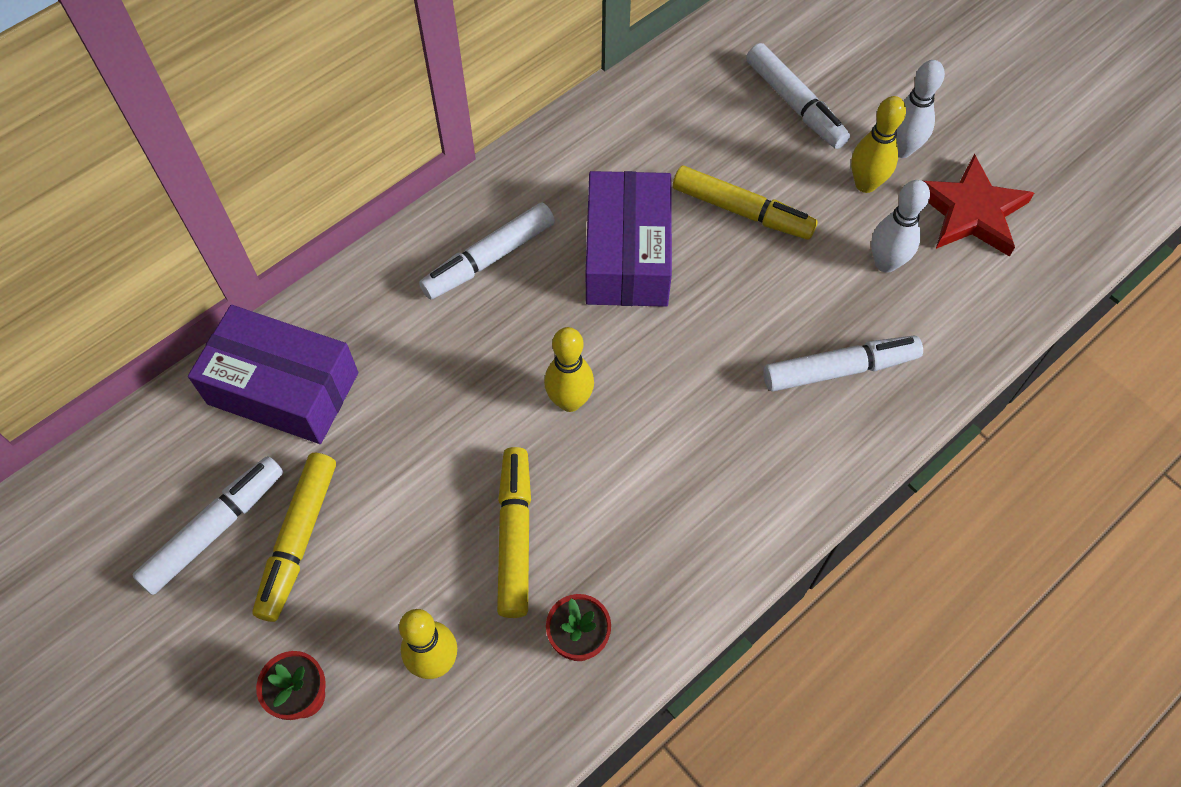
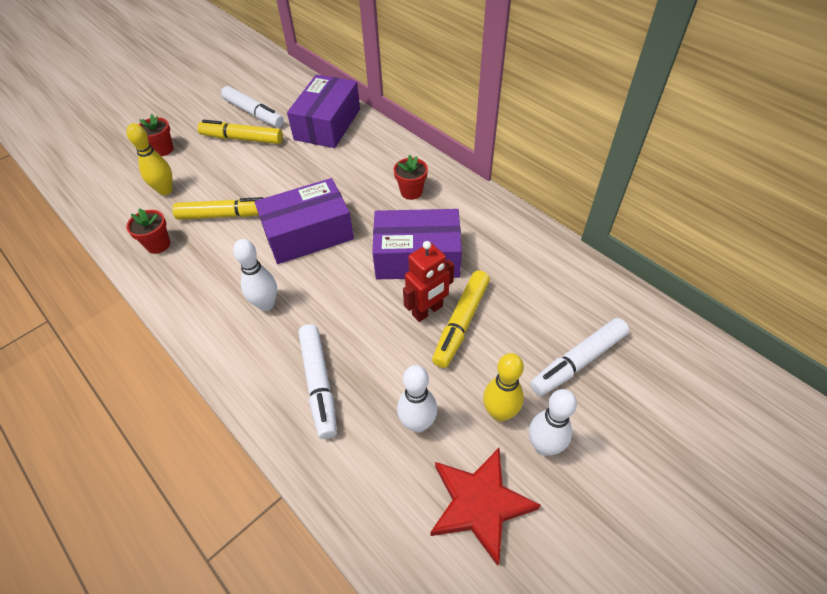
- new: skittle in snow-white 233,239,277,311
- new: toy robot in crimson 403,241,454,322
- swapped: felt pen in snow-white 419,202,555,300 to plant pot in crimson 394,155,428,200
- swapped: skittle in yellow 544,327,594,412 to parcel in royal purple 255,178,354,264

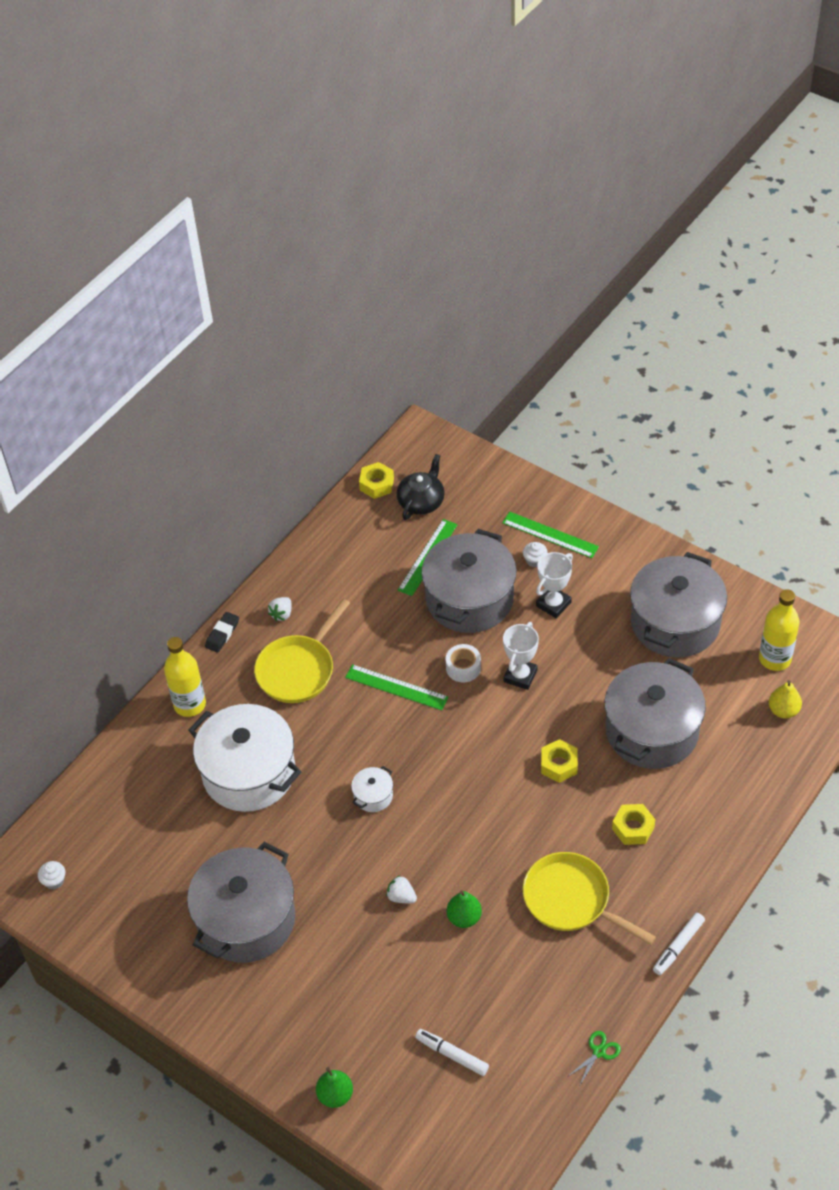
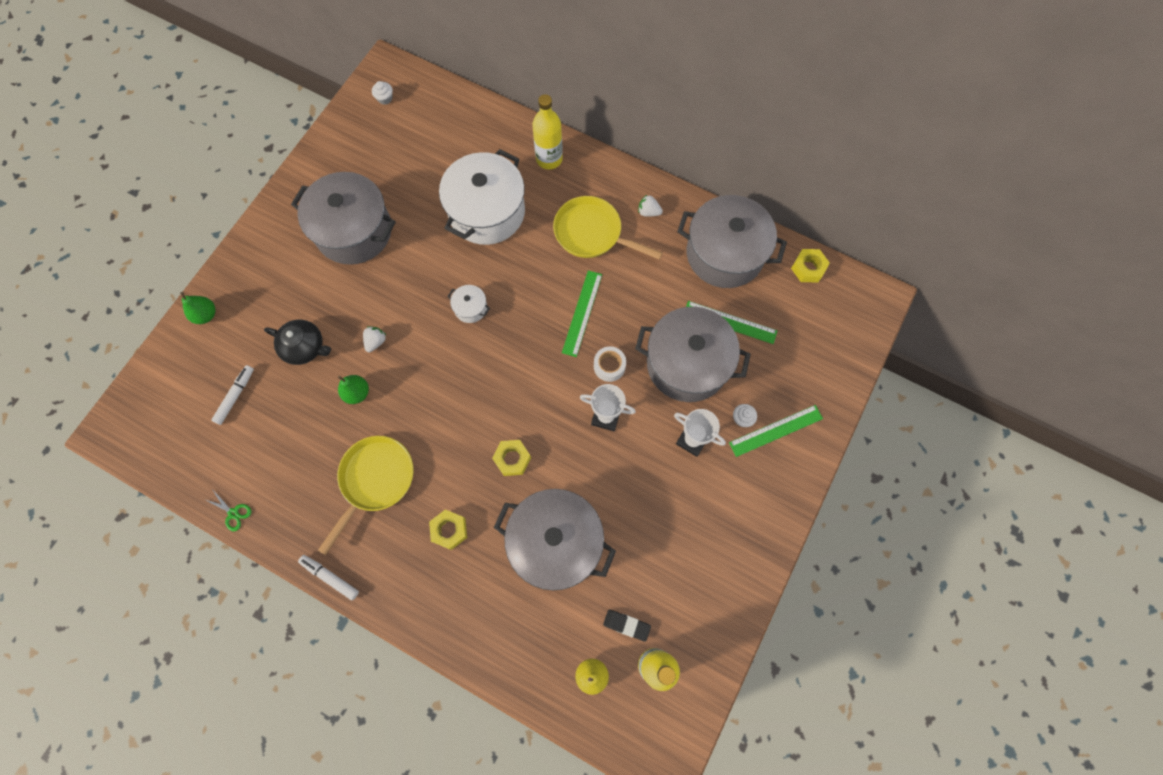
- shifted: eraser in jet-black 205,612,239,653 to 603,610,651,642
- shifted: china teapot in jet-black 397,454,445,520 to 264,320,331,365
- shifted: pot in gray 630,552,727,658 to 677,195,787,288
- rotated: straightedge in green 502,512,599,558 = 729,405,823,457 45 degrees clockwise

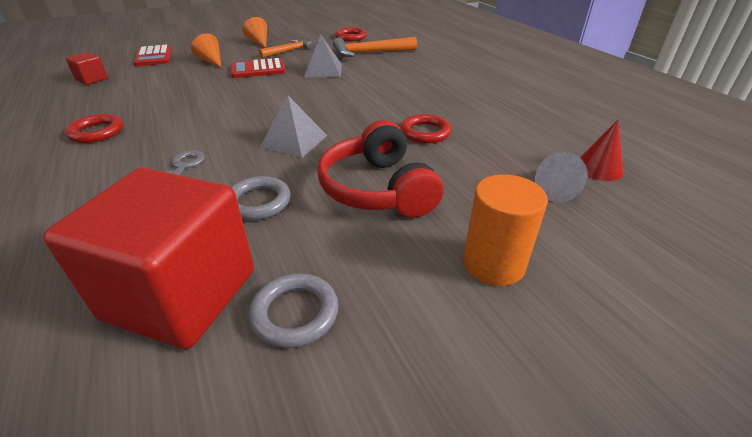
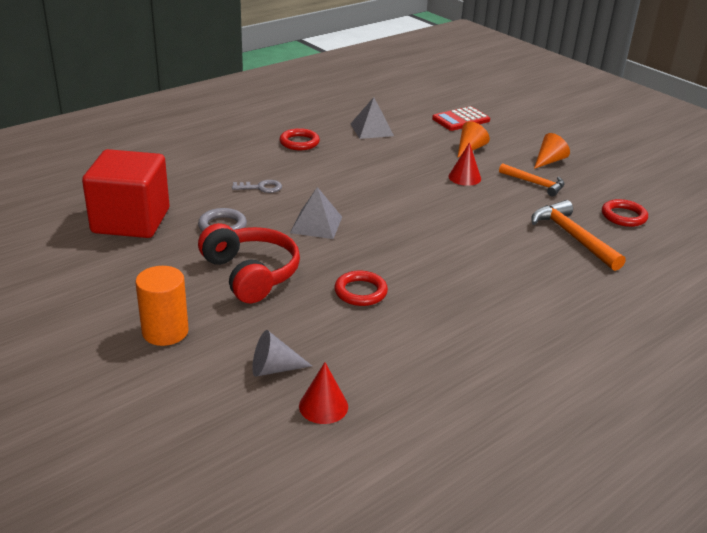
- gone: block in crimson 66,52,108,85
- gone: hoop in gray 249,274,339,348
- shifted: solid pyramid in gray 304,34,342,77 to 351,97,394,139
- swapped: adding machine in crimson 231,58,286,78 to solid cone in crimson 448,142,481,186
- rotated: headphones in crimson 317,120,443,218 = 198,223,300,303 90 degrees clockwise

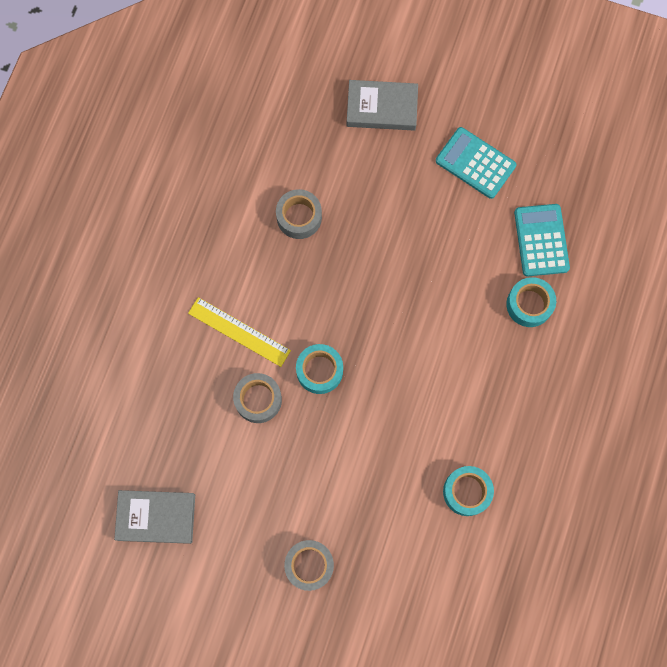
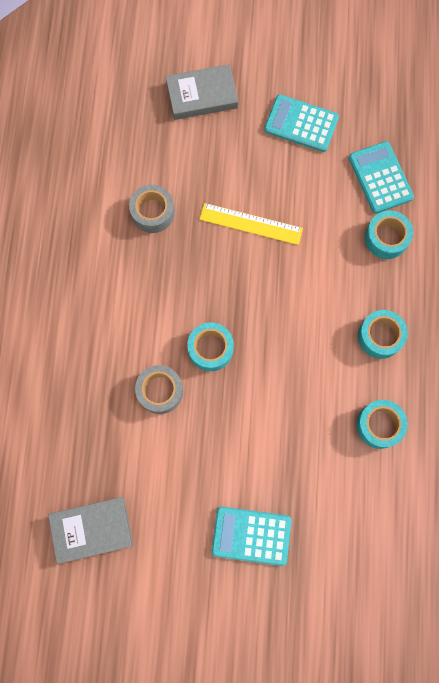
- new: sticky tape in aqua 358,310,408,359
- shifted: straightedge in yellow 188,297,291,367 to 199,203,303,245
- swapped: sticky tape in gray 284,540,334,591 to adding machine in aqua 212,507,291,566

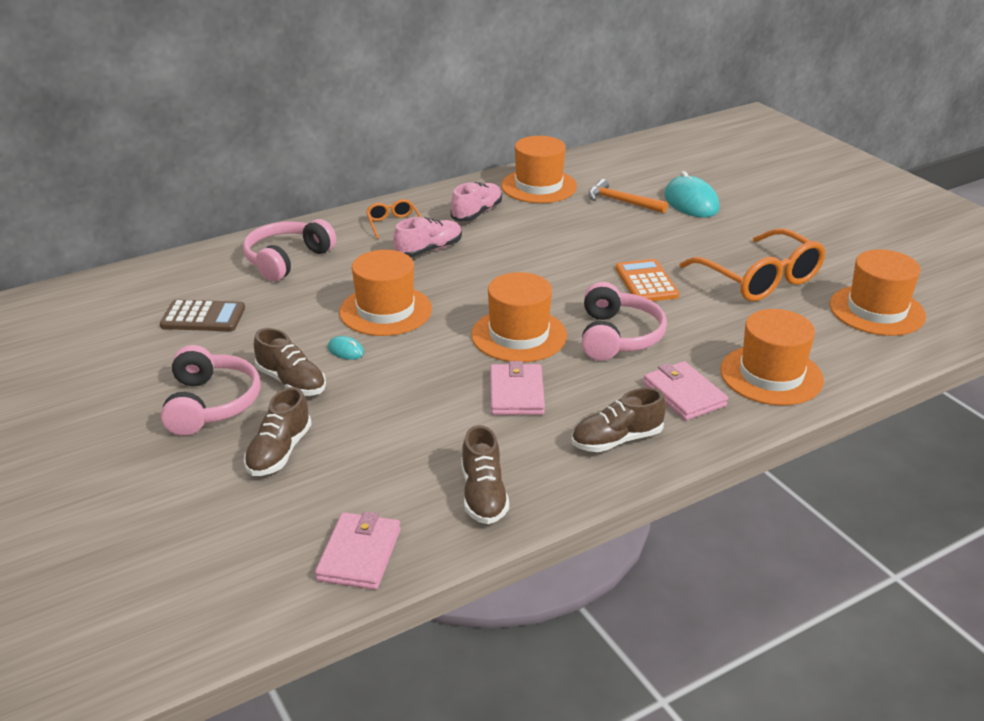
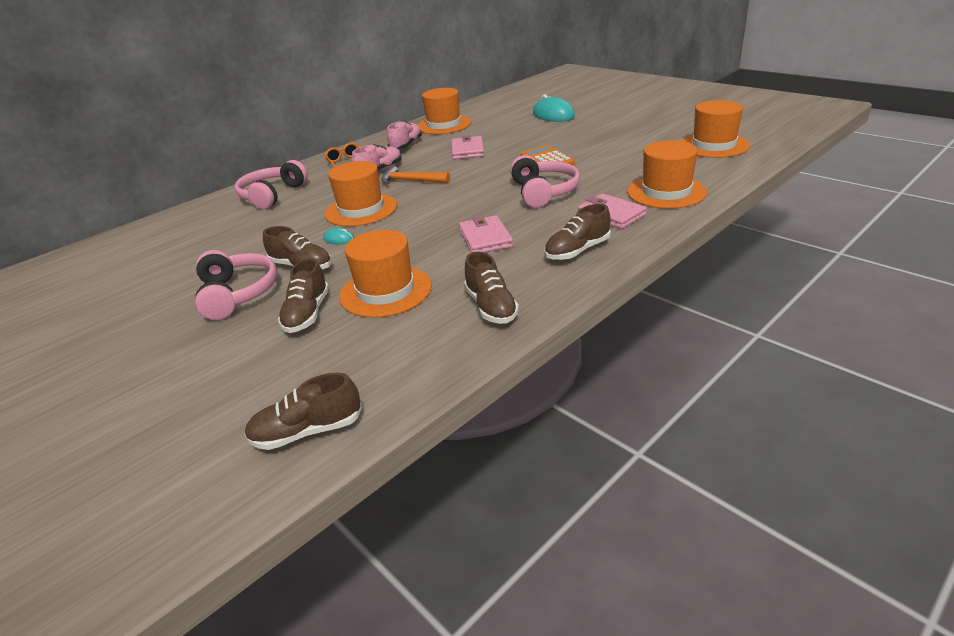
- gone: adding machine in brown 160,299,245,331
- gone: spectacles in orange-coloured 679,228,826,301
- new: shoe in brown 245,373,362,450
- shifted: billfold in rose-pink 315,511,401,590 to 452,135,484,160
- shifted: top hat in orange-coloured 471,272,567,362 to 339,230,432,318
- shifted: hammer in orange-coloured 588,179,668,213 to 381,166,450,184

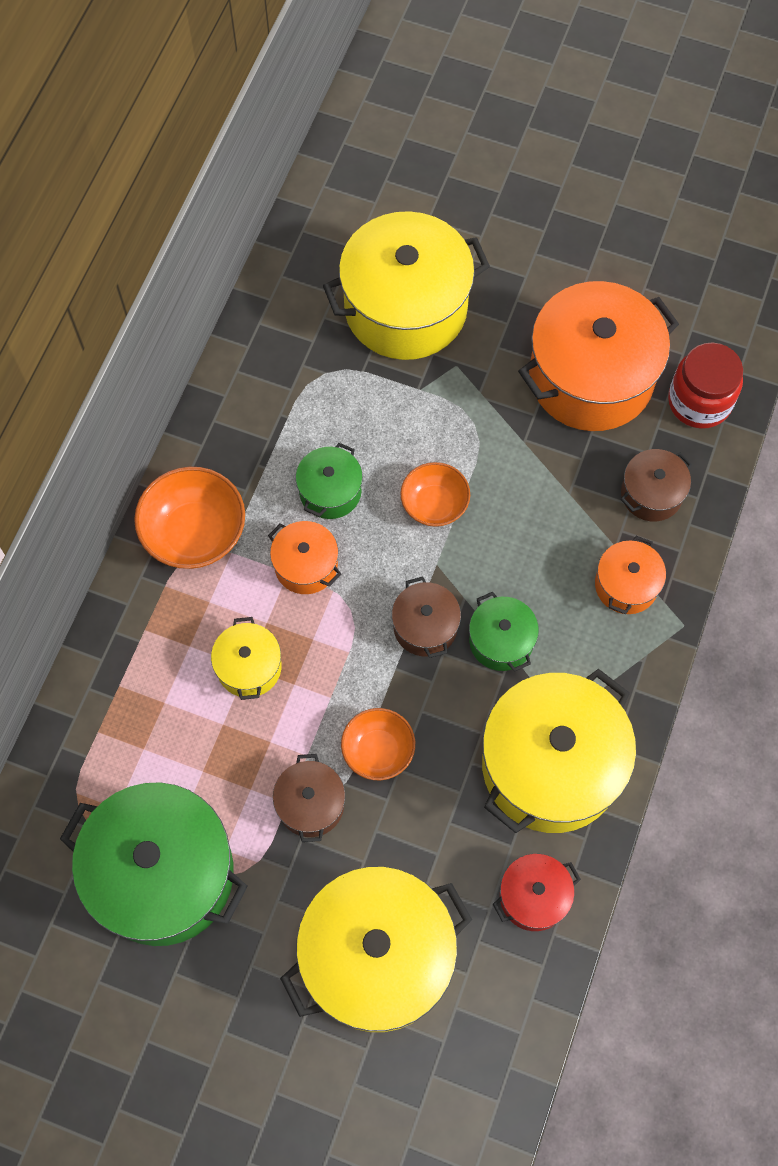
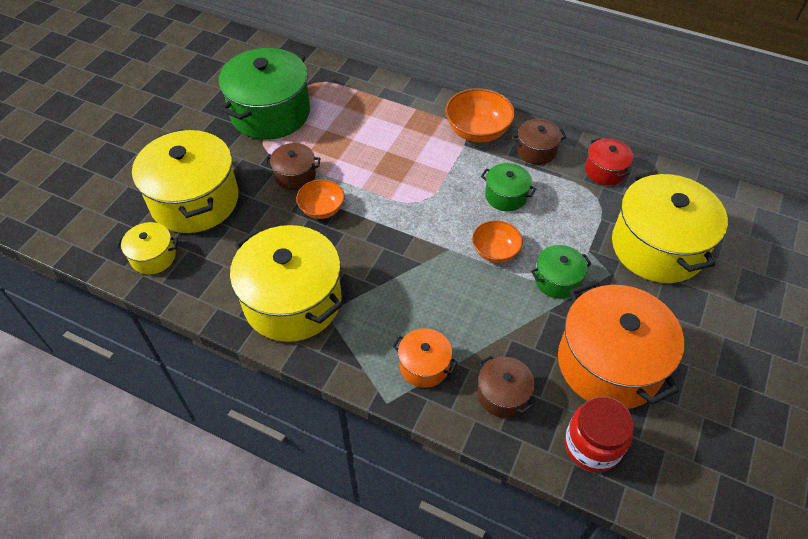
- gone: pot in orange-coloured 268,521,341,594
- shifted: pot in yellow 211,617,282,700 to 116,222,178,275
- shifted: pot in brown 392,577,461,658 to 512,119,566,165
- shifted: pot in green 469,592,539,672 to 531,245,591,299
- shifted: pot in crimson 493,854,581,931 to 585,138,633,185

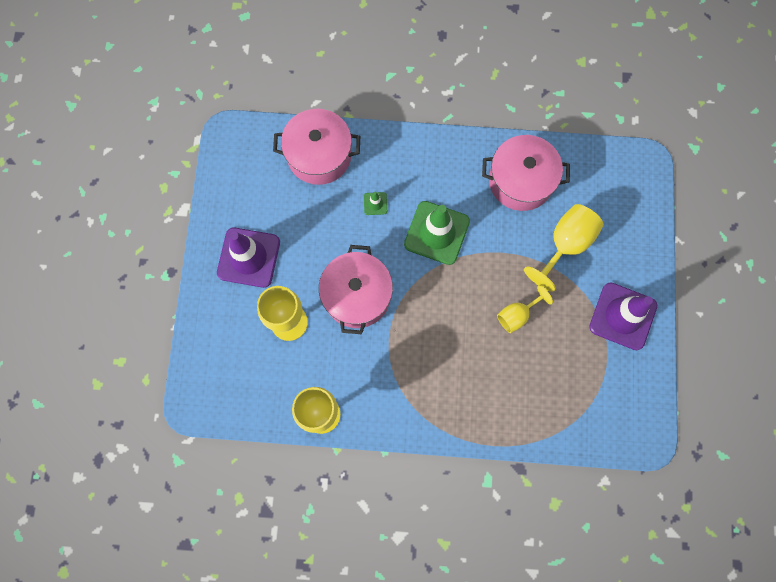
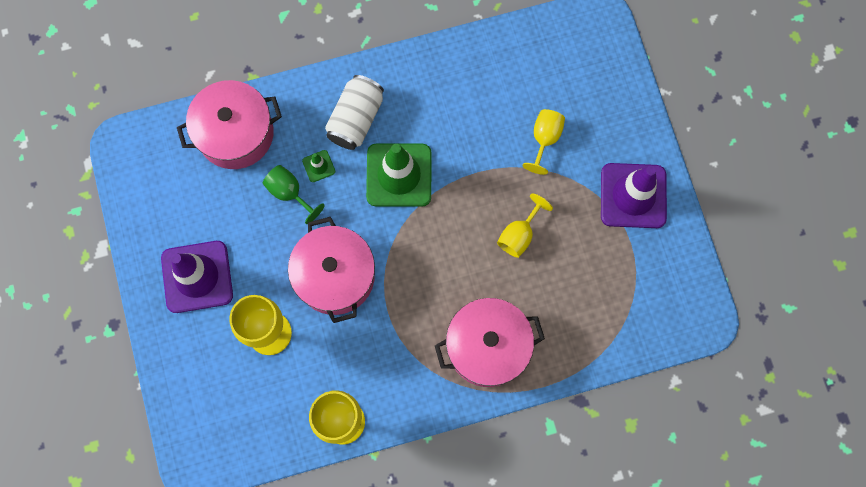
- new: wine glass in green 263,165,325,224
- new: tin in snow-white 325,75,384,150
- shifted: pot in rose-pink 482,135,570,211 to 435,298,545,387
- scaled: wine glass in yellow 524,204,604,292 = 523,109,565,175 x0.62

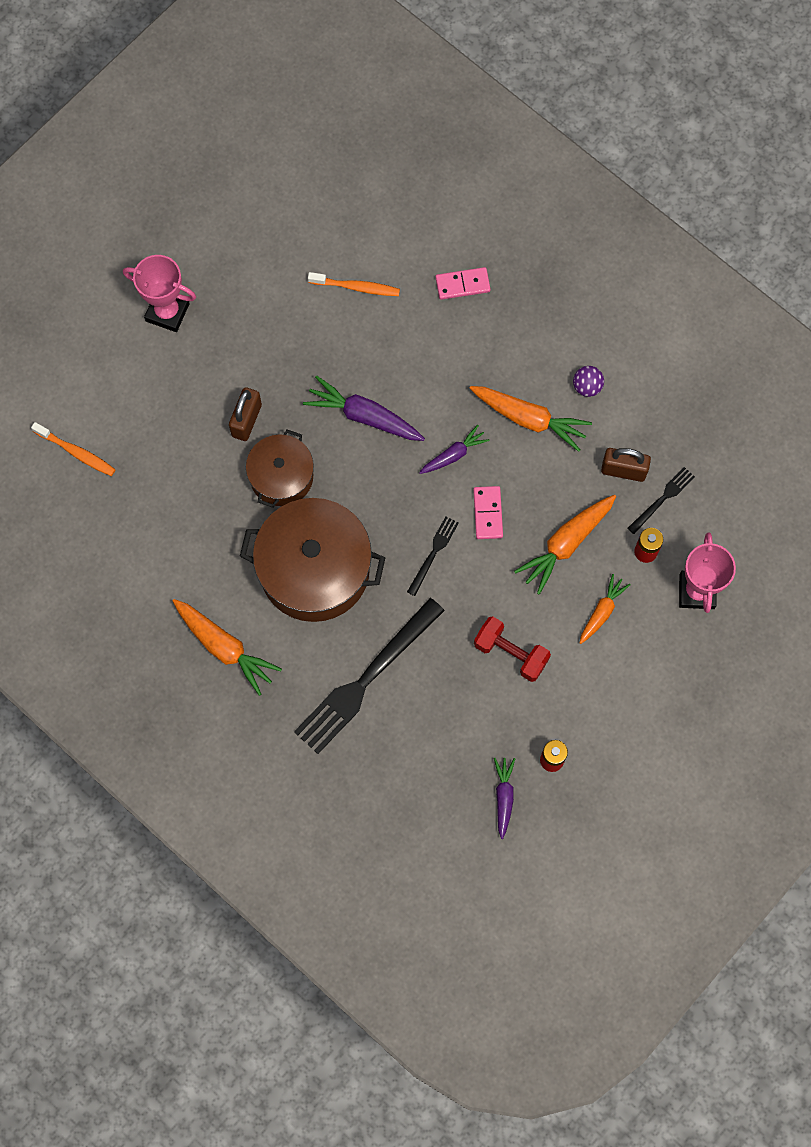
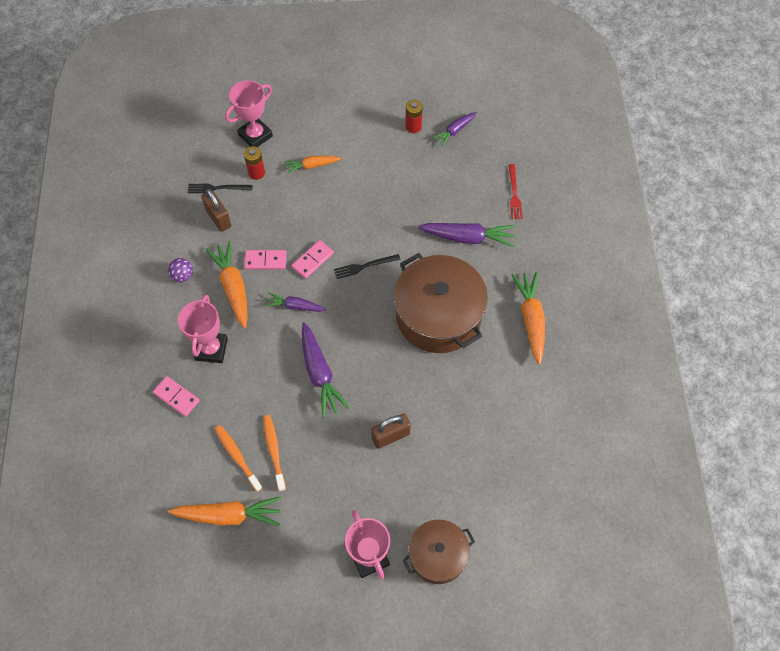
- gone: dumbbell in crimson 474,617,551,682
- new: trophy in rose-pink 178,295,228,363
- new: domino piece in rose-pink 244,250,287,270
- new: table fork in crimson 508,164,523,219
- shifted: toothbrush in orange-coloured 31,422,116,476 to 263,415,286,491
- shifted: pot in brown 246,430,314,508 to 403,519,475,584
- shifted: carrot in orange-coloured 514,495,616,595 to 168,497,281,526
- swapped: table fork in jet-black 294,598,445,754 to carrot in royal purple 418,223,515,247

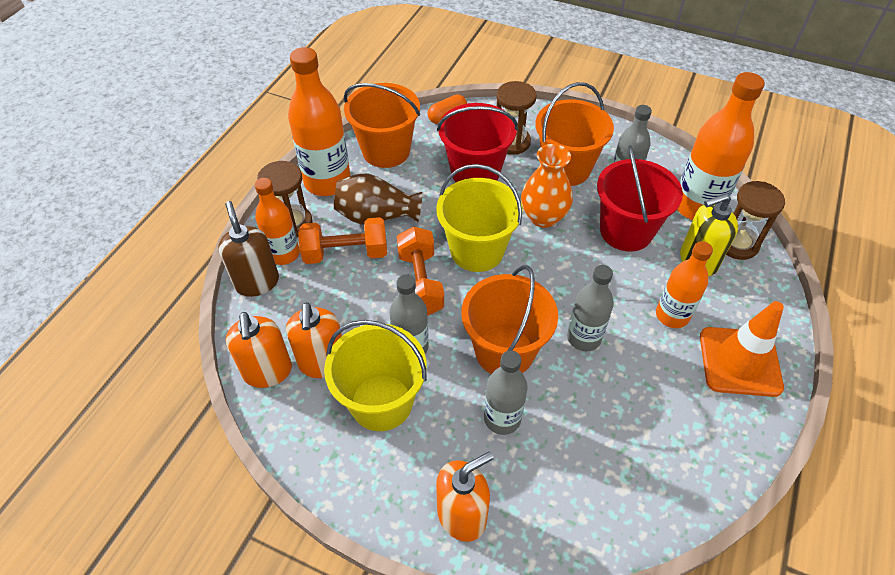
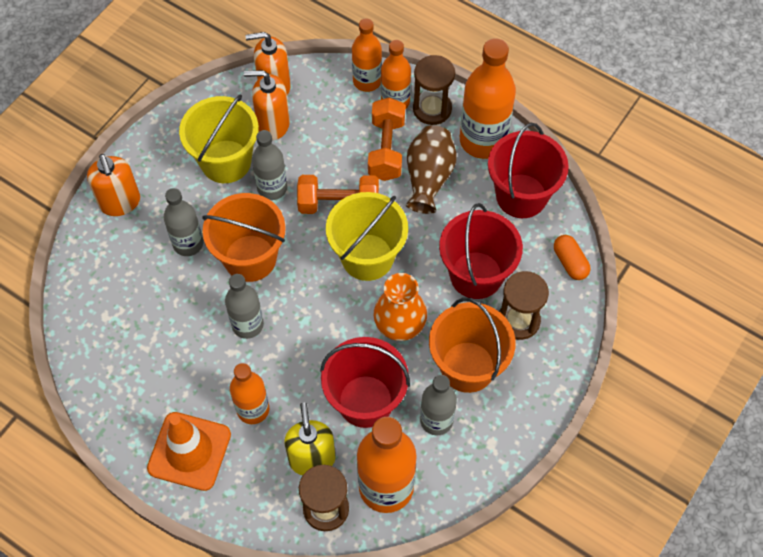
- swapped: soap dispenser in brown 218,201,279,297 to bottle in orange-coloured 352,18,382,92
- repainted: bucket in orange-coloured 344,83,420,168 to bucket in crimson 488,123,569,218

